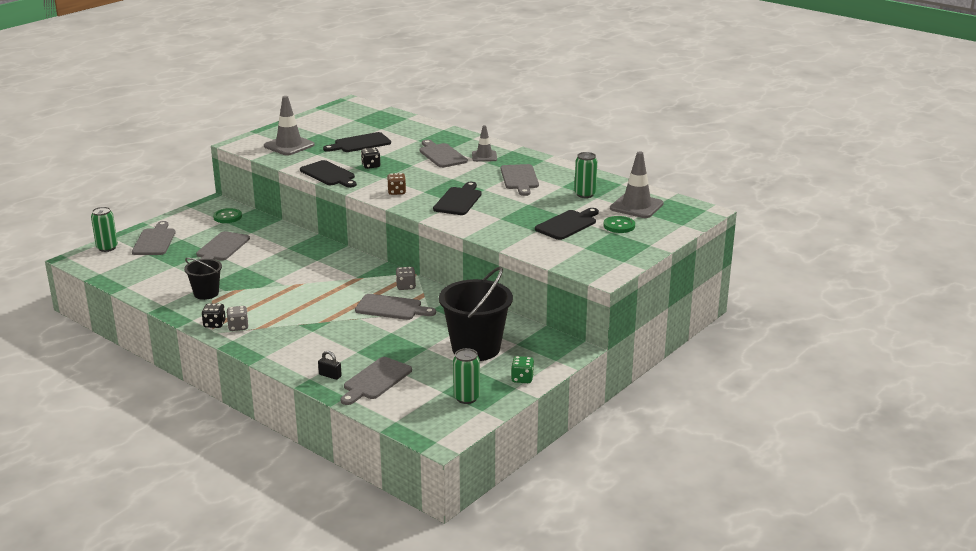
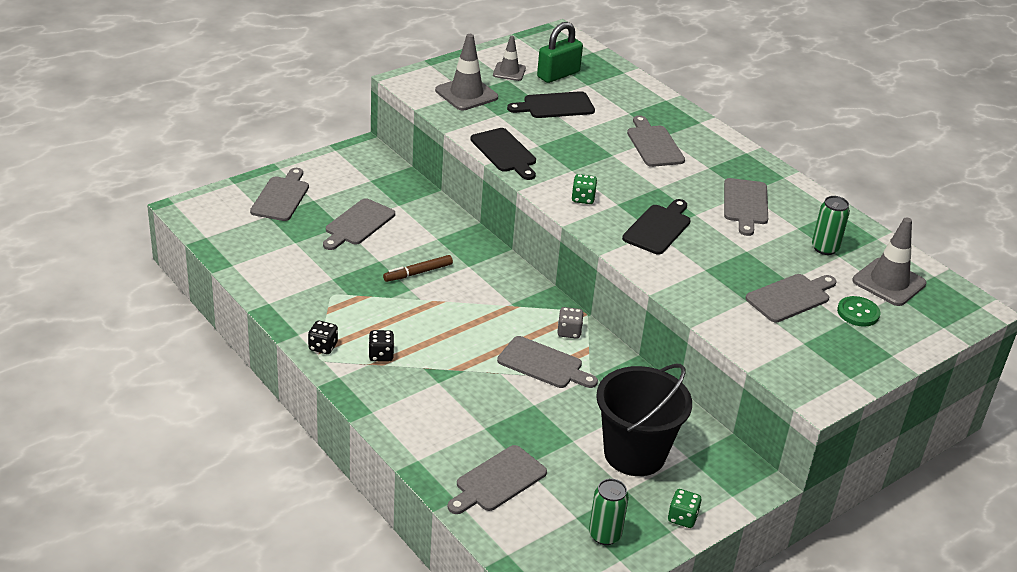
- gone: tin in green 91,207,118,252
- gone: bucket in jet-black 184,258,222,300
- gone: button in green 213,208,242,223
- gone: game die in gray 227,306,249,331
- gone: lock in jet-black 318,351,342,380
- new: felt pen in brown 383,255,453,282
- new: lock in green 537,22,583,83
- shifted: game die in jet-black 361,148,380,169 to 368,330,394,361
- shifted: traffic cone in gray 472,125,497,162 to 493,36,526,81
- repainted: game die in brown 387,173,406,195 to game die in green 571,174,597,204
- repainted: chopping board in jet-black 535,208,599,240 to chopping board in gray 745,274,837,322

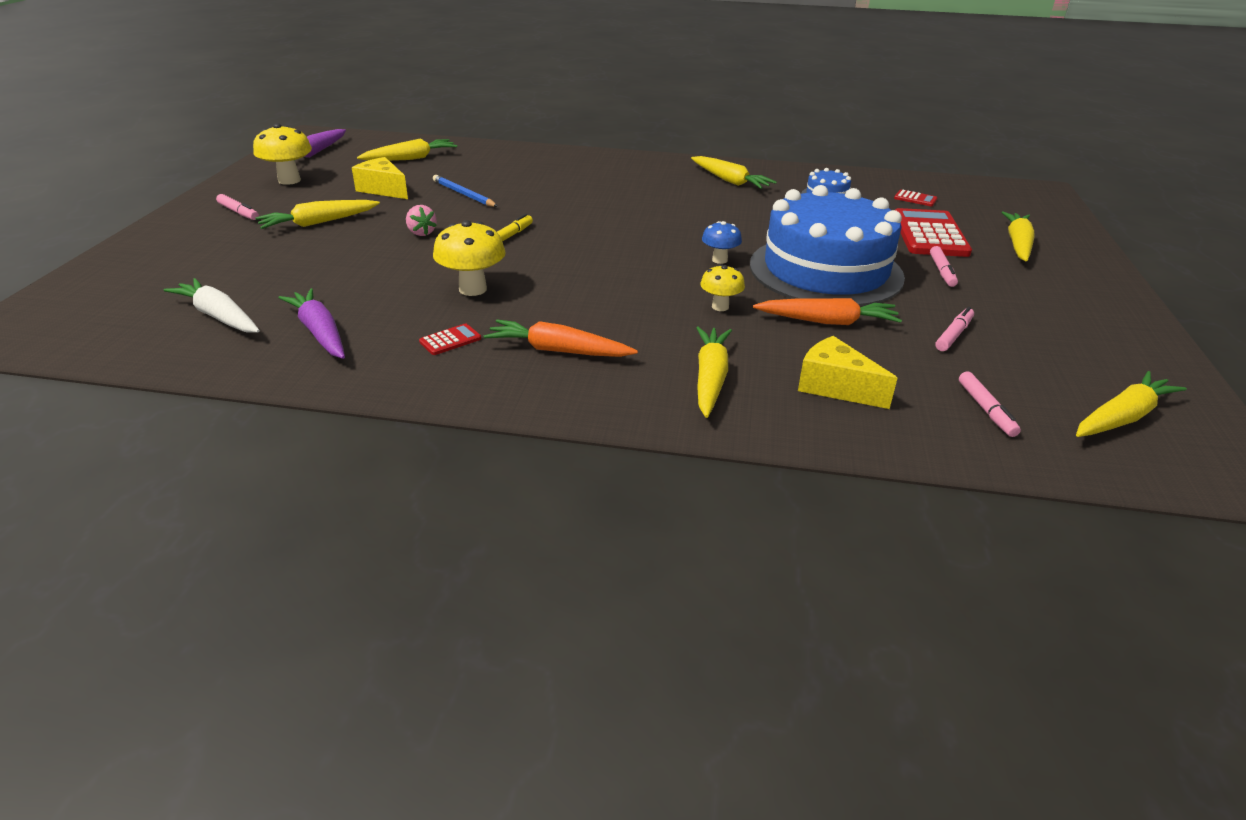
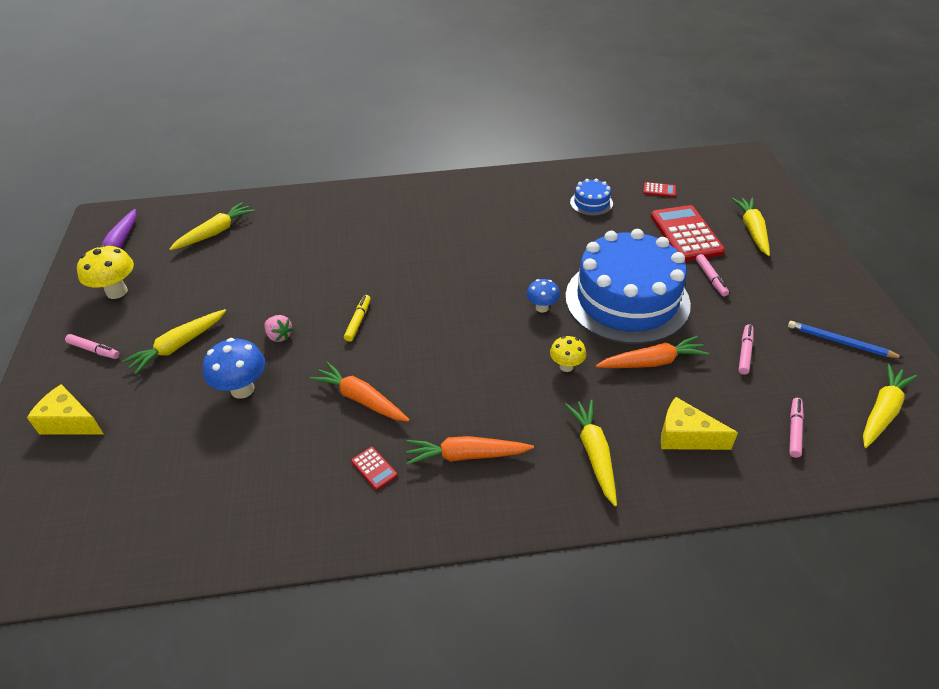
- gone: carrot in snow-white 164,278,260,333
- gone: carrot in royal purple 278,288,345,359
- gone: carrot in yellow 691,156,777,189
- new: mushroom in cobalt 203,338,265,399
- shifted: cheese wedge in yellow 352,157,408,199 to 27,384,104,434
- shifted: pencil in cobalt 433,175,498,207 to 788,321,903,358
- swapped: mushroom in yellow 433,220,506,296 to carrot in orange-coloured 310,362,410,422
- rotated: adding machine in crimson 419,323,481,355 = 351,447,398,490 105 degrees clockwise
- rotated: felt pen in rose-pink 959,371,1021,437 = 789,398,804,458 135 degrees counterclockwise

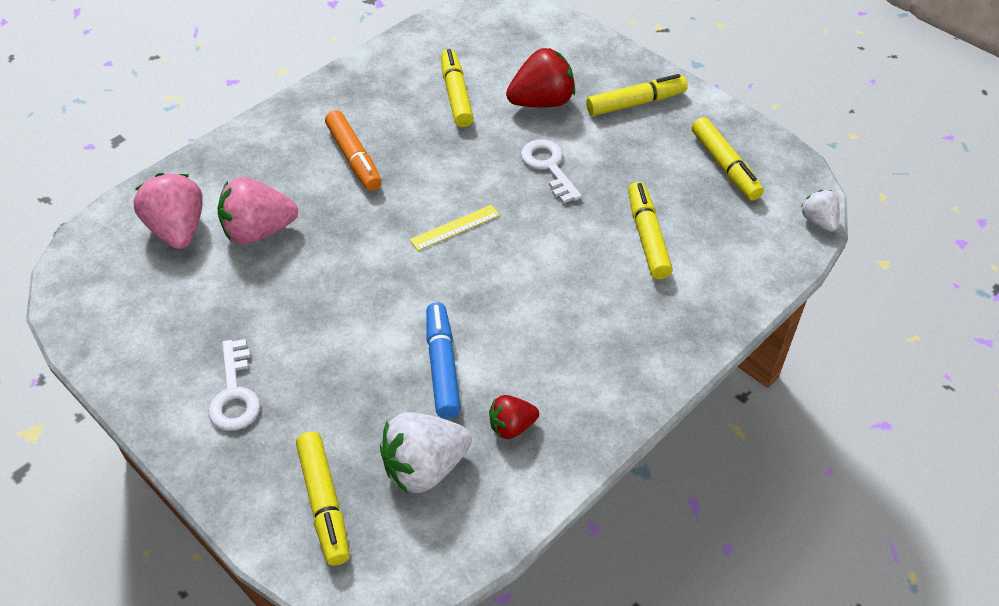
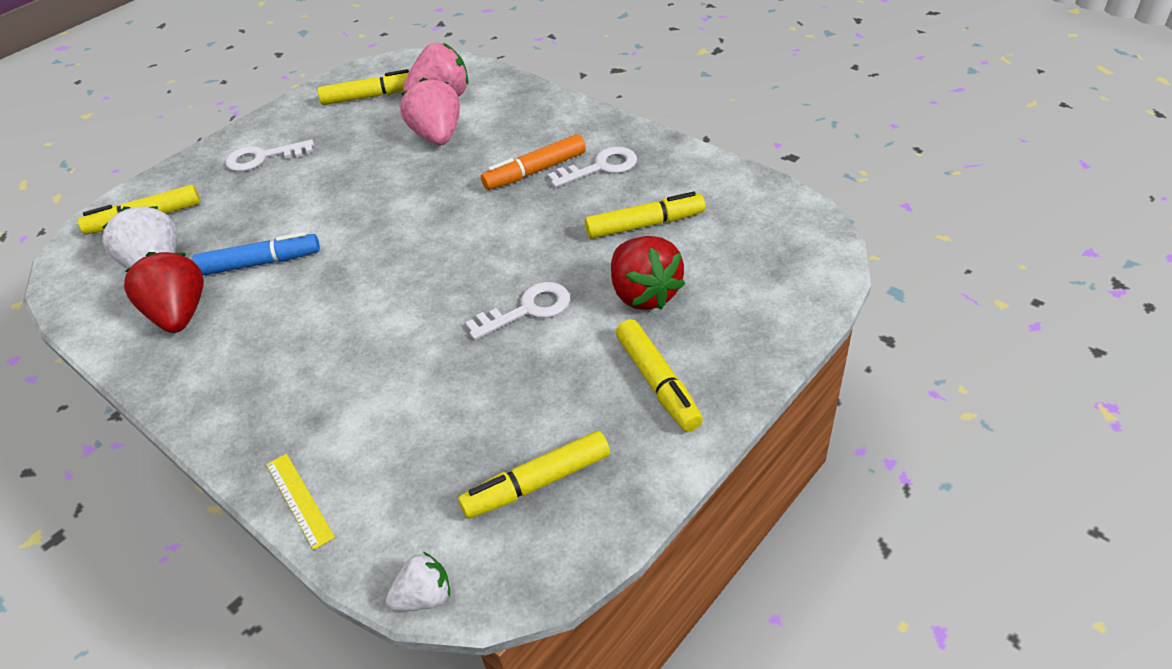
- new: latchkey in snow-white 548,147,637,188
- shifted: straightedge in yellow 410,205,500,251 to 266,454,335,550
- shifted: felt pen in yellow 628,182,673,279 to 318,69,409,105
- scaled: strawberry in crimson 489,395,539,439 = 124,252,204,333 x1.76

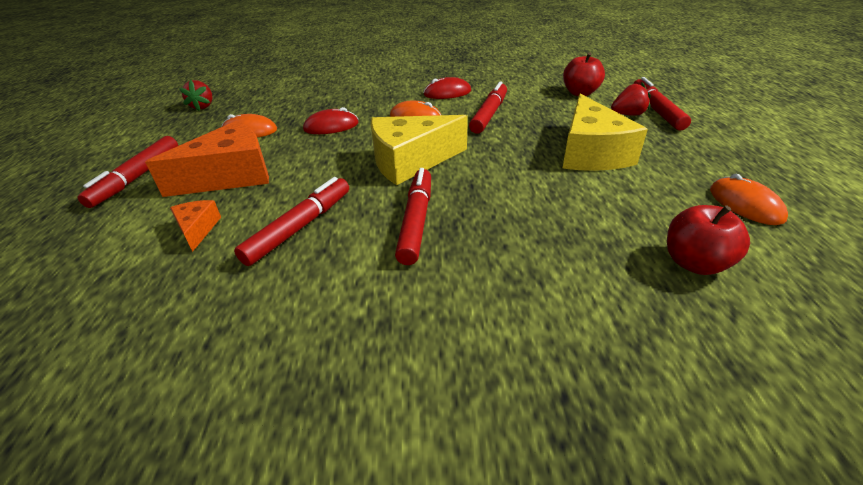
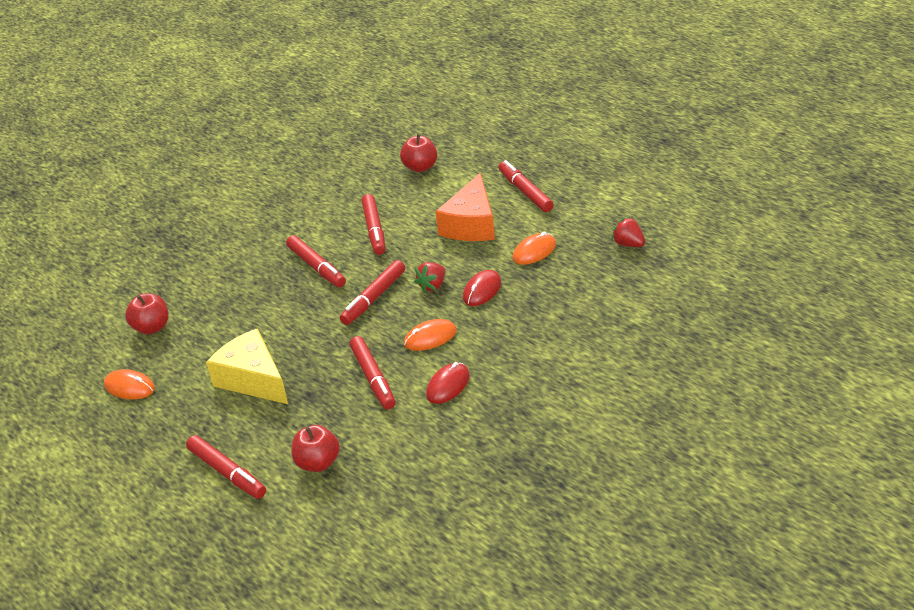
- gone: cheese wedge in orange-coloured 170,200,221,252
- new: apple fruit in crimson 400,134,437,172
- shifted: strawberry in crimson 611,83,651,116 to 414,262,445,293
- swapped: cheese wedge in yellow 371,115,468,185 to felt pen in crimson 340,260,405,325

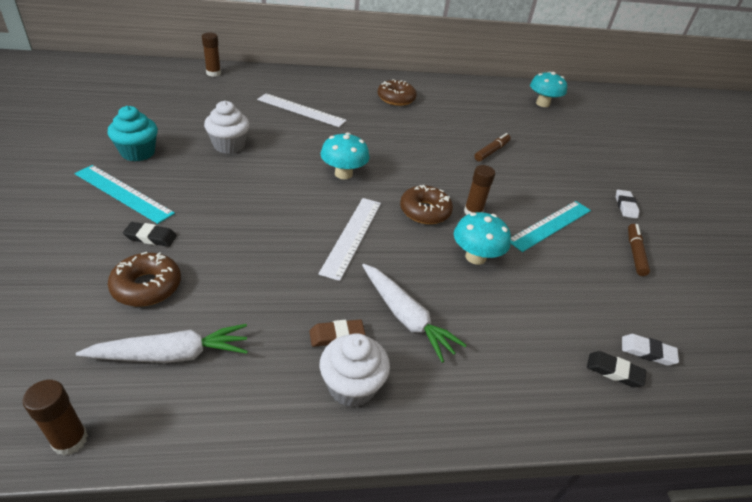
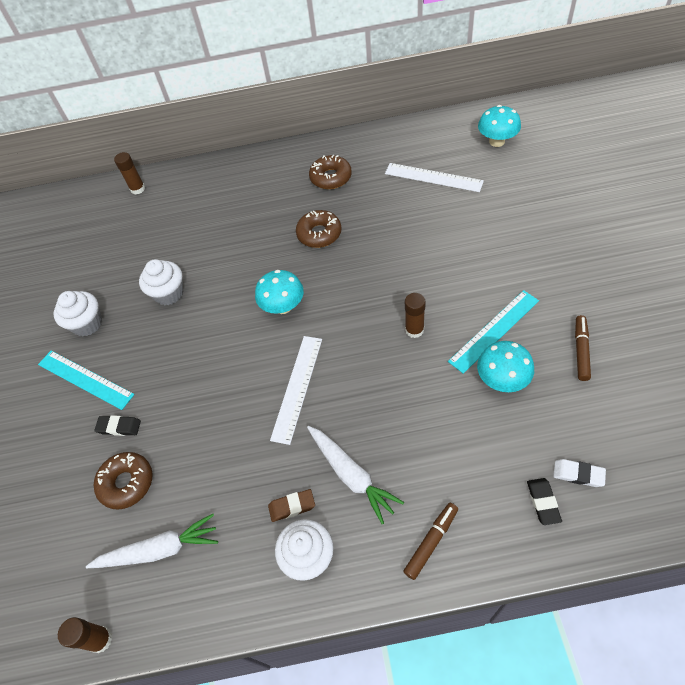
- gone: eraser in snow-white 616,190,639,219
- shifted: straightedge in snow-white 257,93,347,127 to 385,163,484,192
- shifted: doughnut in brown 400,185,453,224 to 296,210,341,248
- shifted: mushroom in aqua 454,212,511,265 to 477,341,534,392
- shifted: felt pen in brown 474,133,511,162 to 403,503,458,580
- repainted: cupcake in aqua 108,106,158,161 to cupcake in snow-white 53,291,102,336
- rotated: eraser in jet-black 587,351,646,387 = 527,478,562,525 60 degrees clockwise

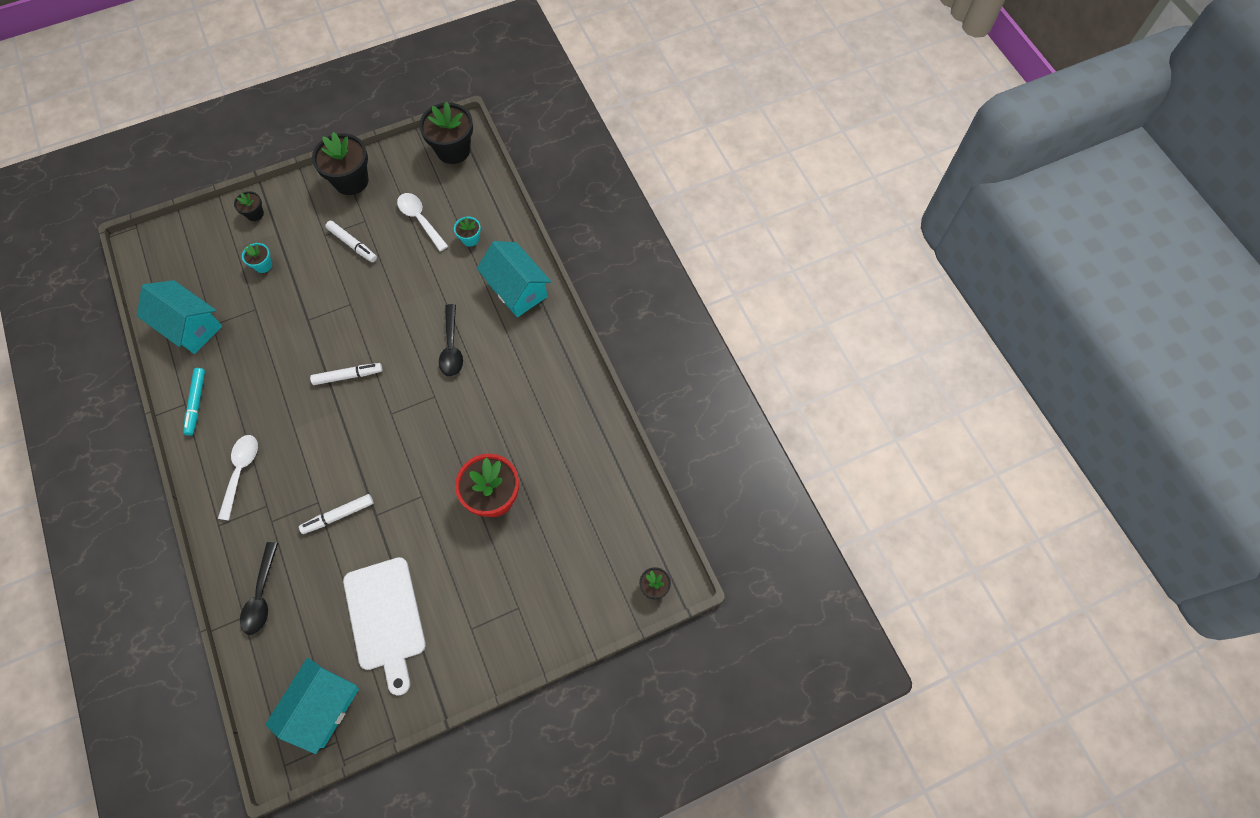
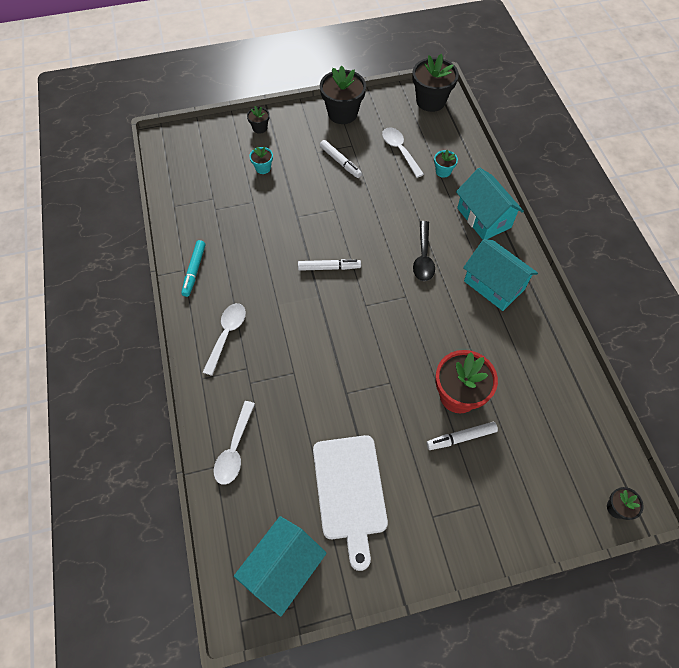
- shifted: cottage in aqua 137,280,222,354 to 463,239,538,311
- shifted: felt pen in snow-white 299,494,373,534 to 426,422,498,450
- repainted: teaspoon in jet-black 240,542,278,635 to teaspoon in snow-white 214,401,255,485

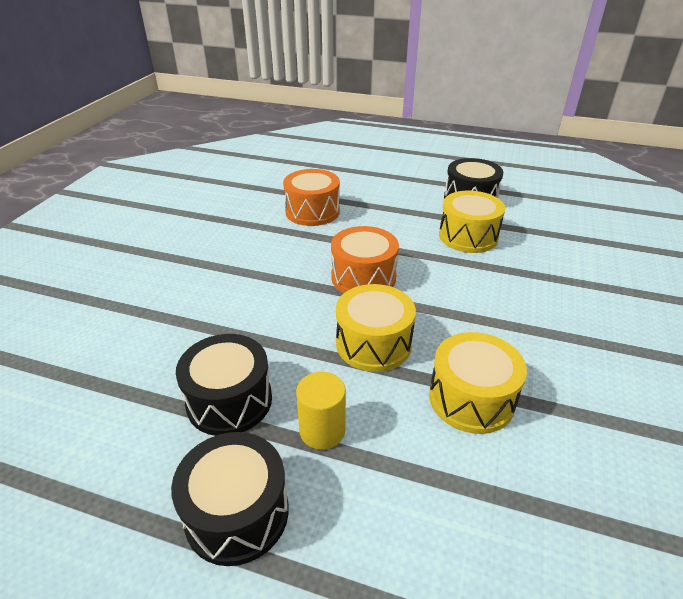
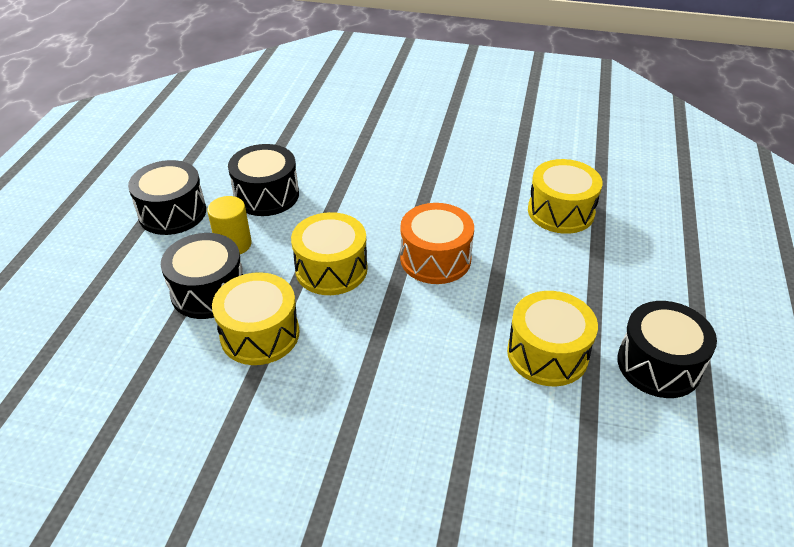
- new: snare drum in jet-black 161,233,243,319
- repainted: snare drum in orange-coloured 283,169,340,226 to snare drum in yellow 528,159,603,234

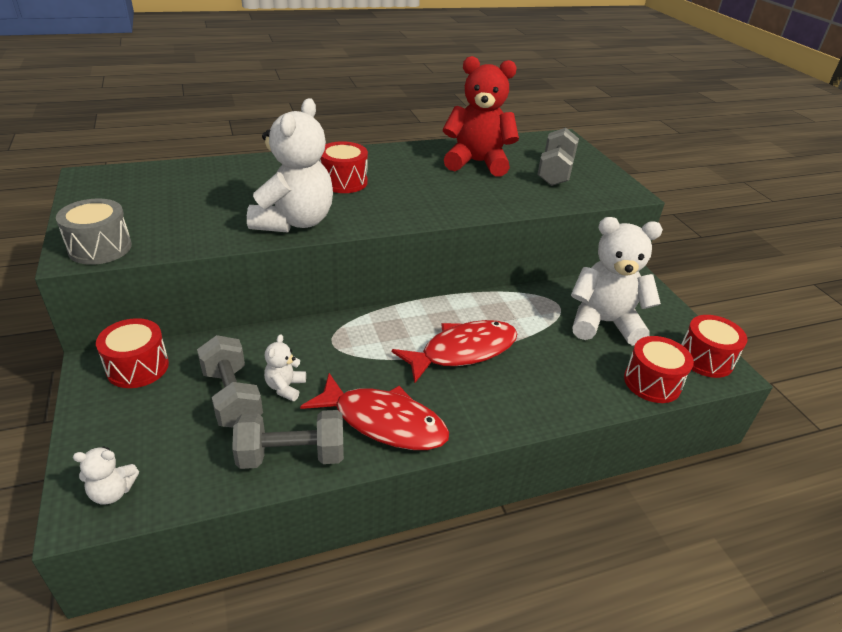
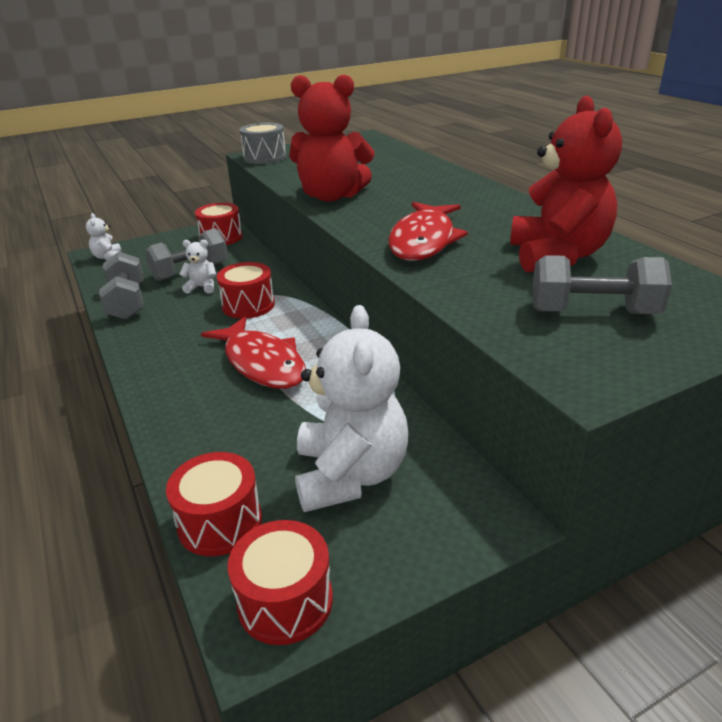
- shifted: toy fish in crimson 300,373,449,450 to 388,202,468,261
- shifted: snare drum in crimson 319,141,368,193 to 217,262,275,319
- repainted: teddy bear in snow-white 247,98,333,233 to teddy bear in crimson 289,74,375,202

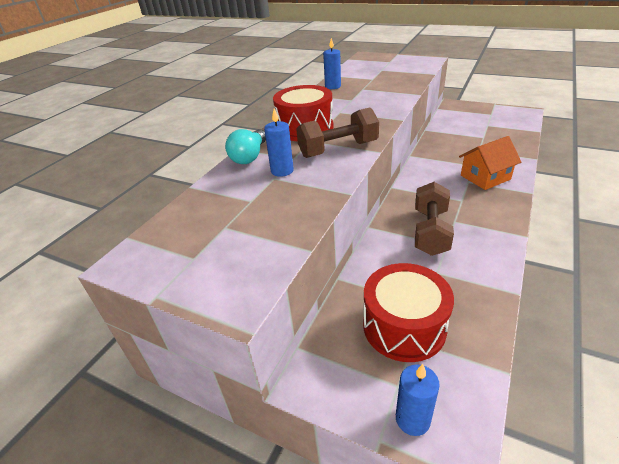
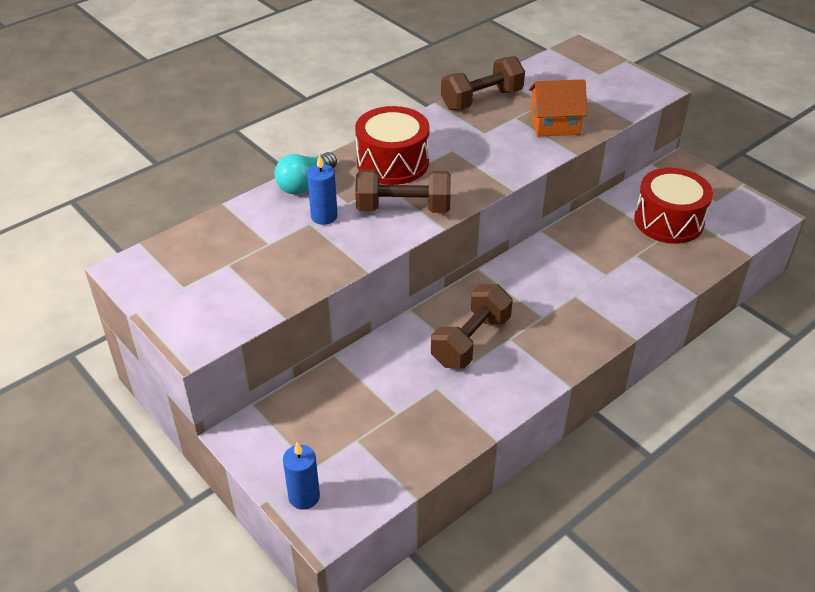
- shifted: snare drum in crimson 363,263,454,362 to 634,168,713,244
- shifted: cottage in orange-coloured 459,136,521,190 to 529,79,588,136
- swapped: pillar candle in cobalt 323,38,341,89 to dumbbell in brown 441,56,525,110

